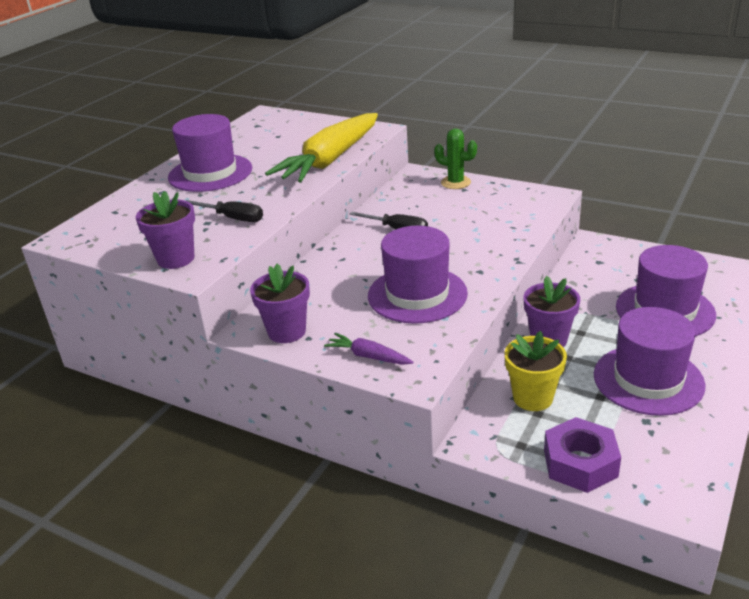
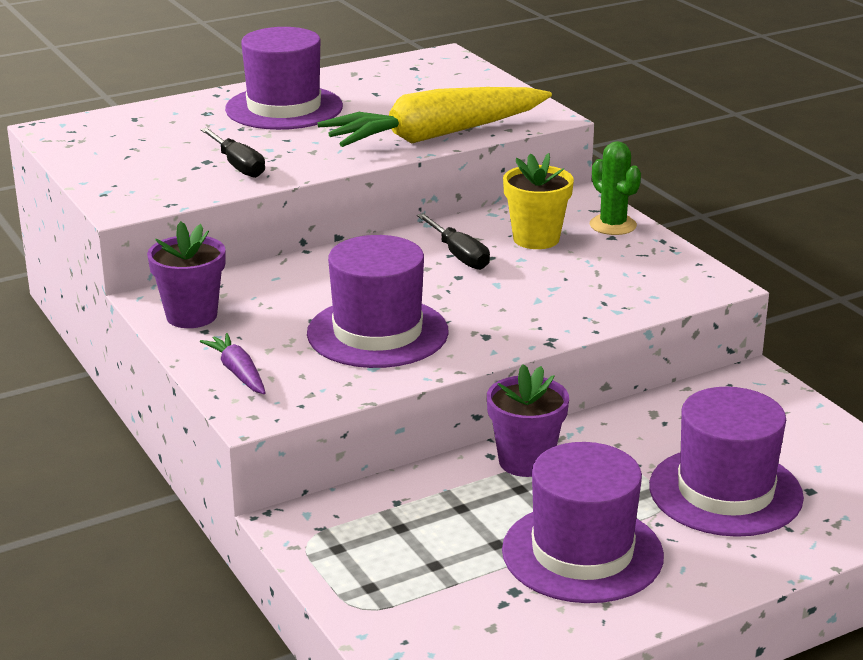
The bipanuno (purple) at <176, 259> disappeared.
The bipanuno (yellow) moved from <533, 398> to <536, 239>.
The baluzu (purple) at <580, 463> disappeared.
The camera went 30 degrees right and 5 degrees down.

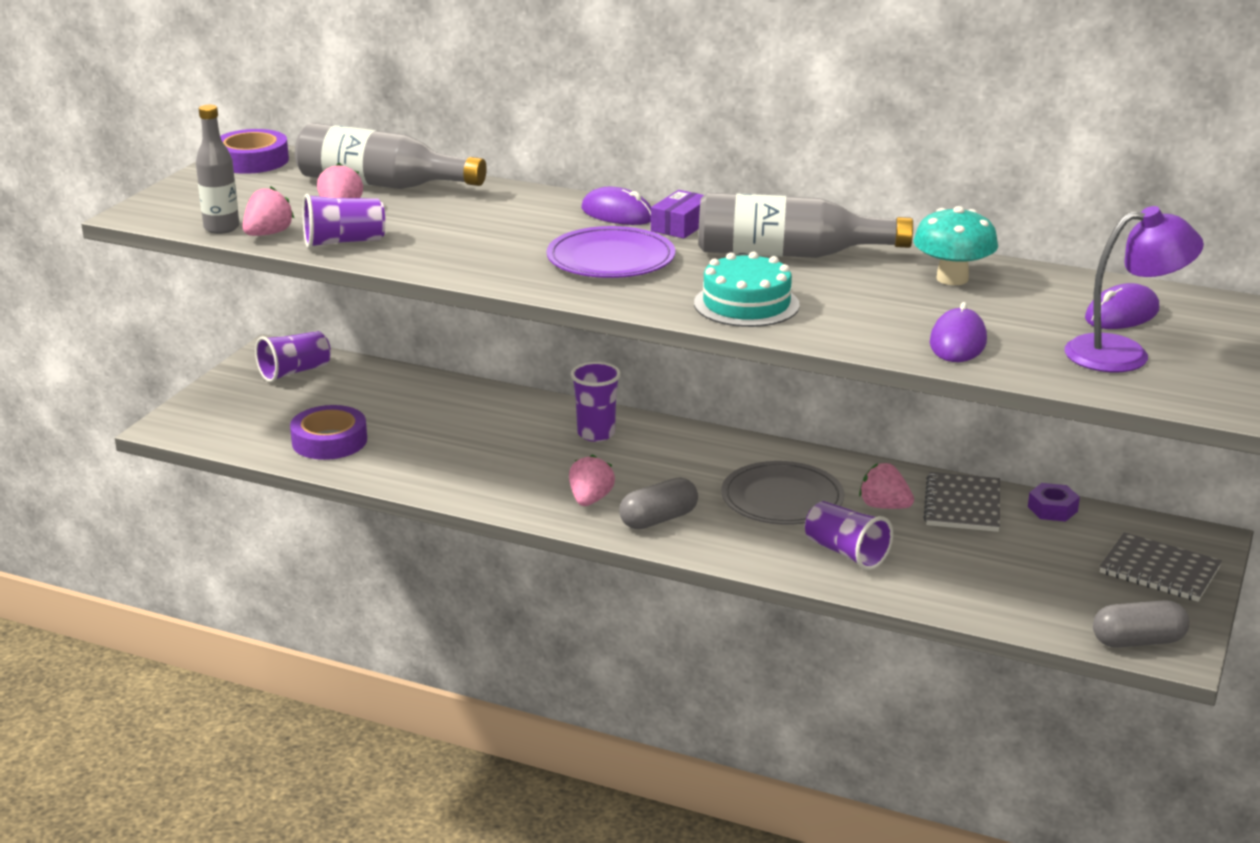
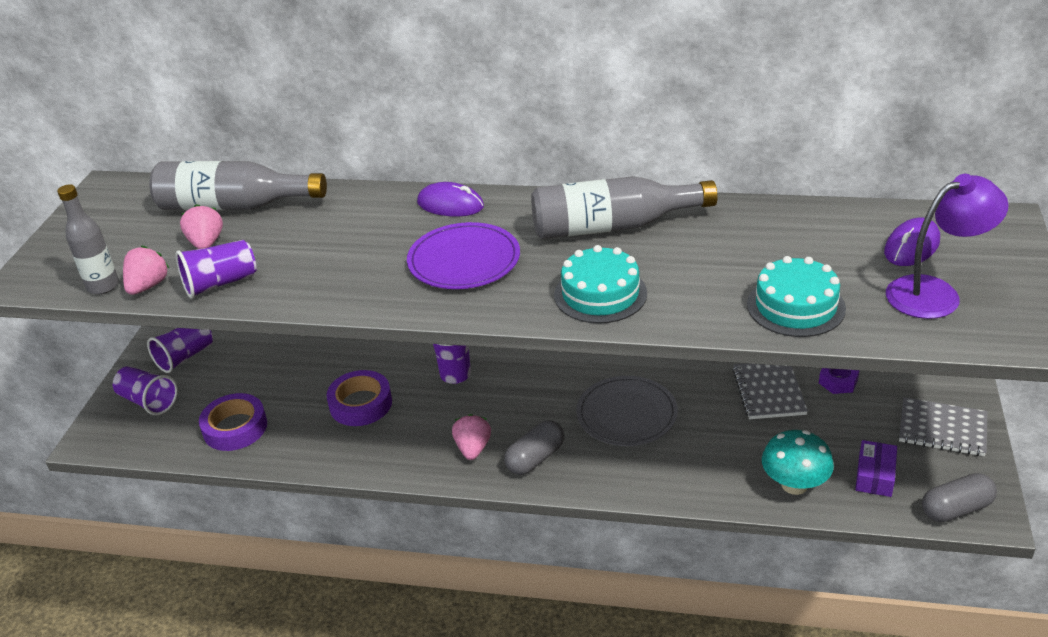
The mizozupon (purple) moved from <252, 160> to <361, 404>.
The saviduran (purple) moved from <681, 225> to <874, 476>.
The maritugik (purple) moved from <846, 553> to <148, 401>.
The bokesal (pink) at <884, 506> disappeared.
The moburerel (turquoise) moved from <952, 279> to <794, 485>.
The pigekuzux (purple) at <958, 342> was replaced by the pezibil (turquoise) at <795, 306>.
The camera went 10 degrees left and 10 degrees up.

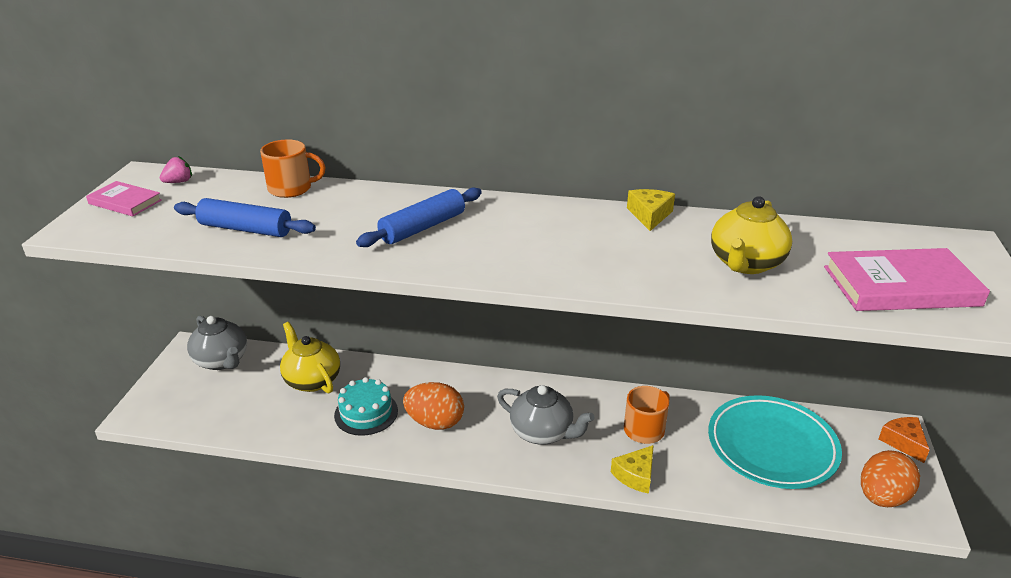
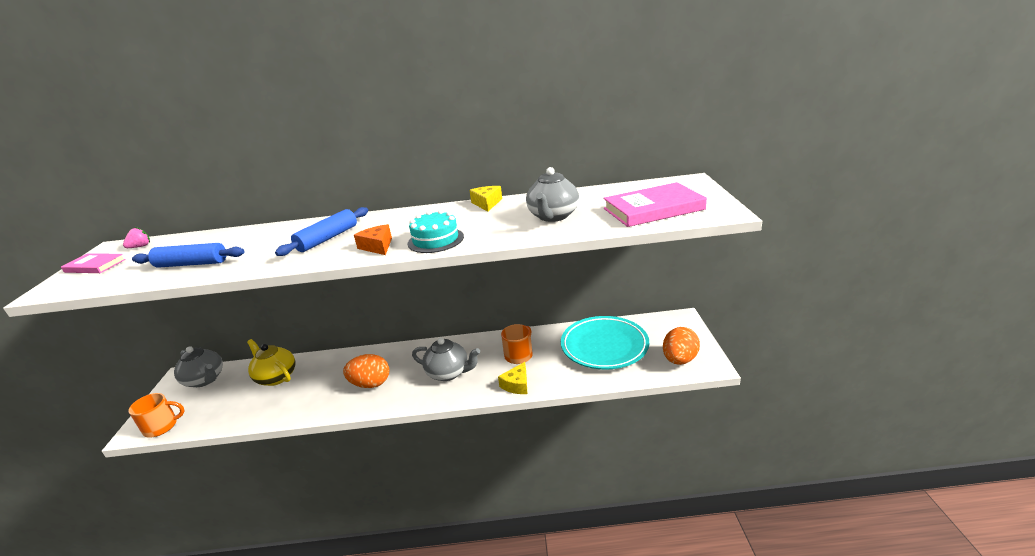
The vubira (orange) moved from <291, 188> to <161, 426>.
The pezibil (turquoise) moved from <366, 413> to <435, 240>.
The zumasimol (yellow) at <745, 264> became the zumasimol (grey) at <553, 216>.
The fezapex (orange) moved from <903, 442> to <377, 246>.
The camera went 10 degrees left and 5 degrees down.

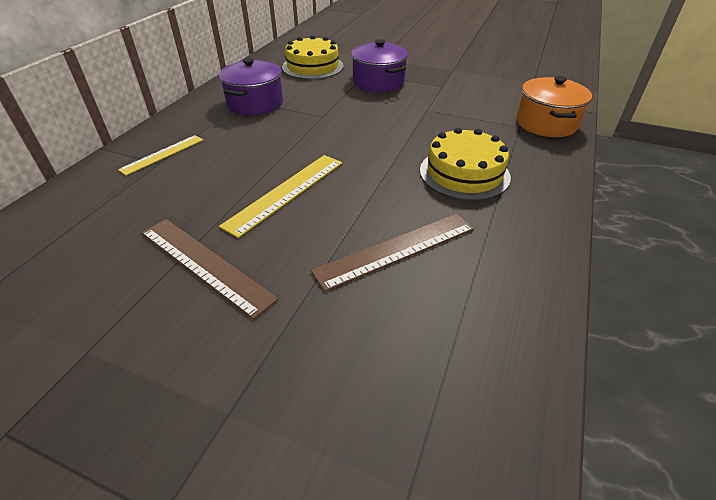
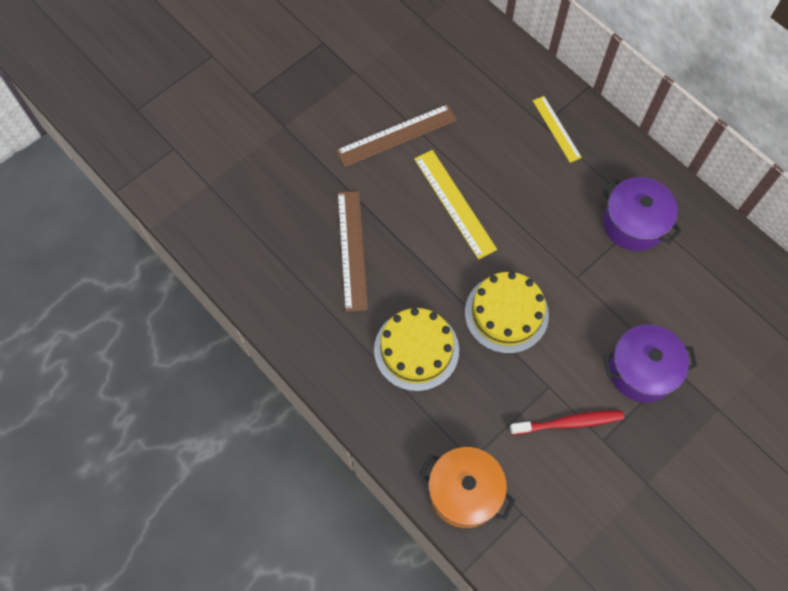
The pezibil (yellow) moved from <312, 67> to <506, 313>.
The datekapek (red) at <569, 423> appeared.
The camera went 115 degrees right and 25 degrees up.

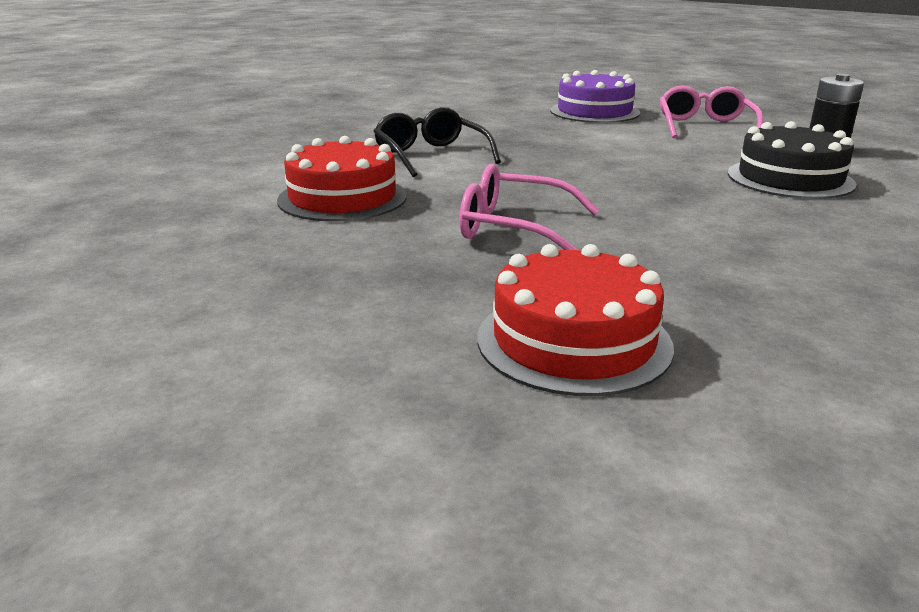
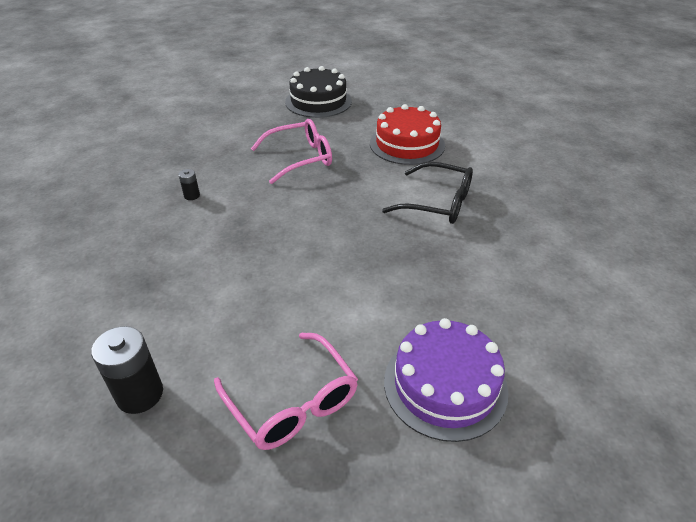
The pezibil (red) at <573, 341> disappeared.
The pezibil (black) moved from <790, 178> to <318, 101>.
The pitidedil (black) at <192, 196> appeared.
The camera went 140 degrees right and 15 degrees up.

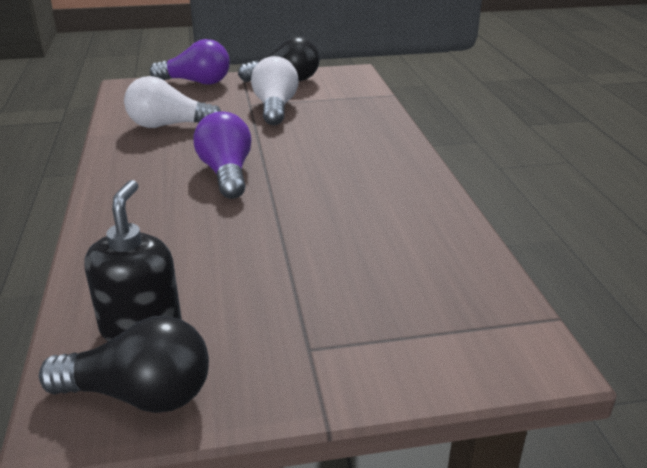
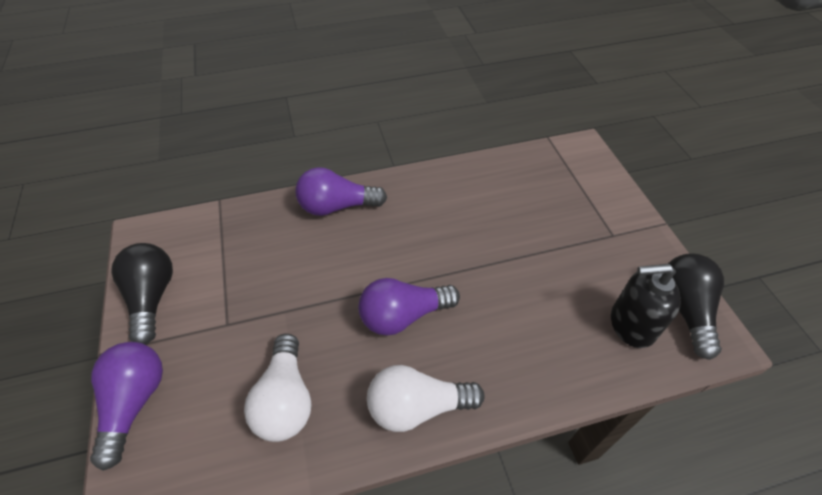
The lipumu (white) moved from <275, 108> to <417, 406>.
The lipumu (purple) at <337, 206> appeared.
The camera went 95 degrees left and 20 degrees up.

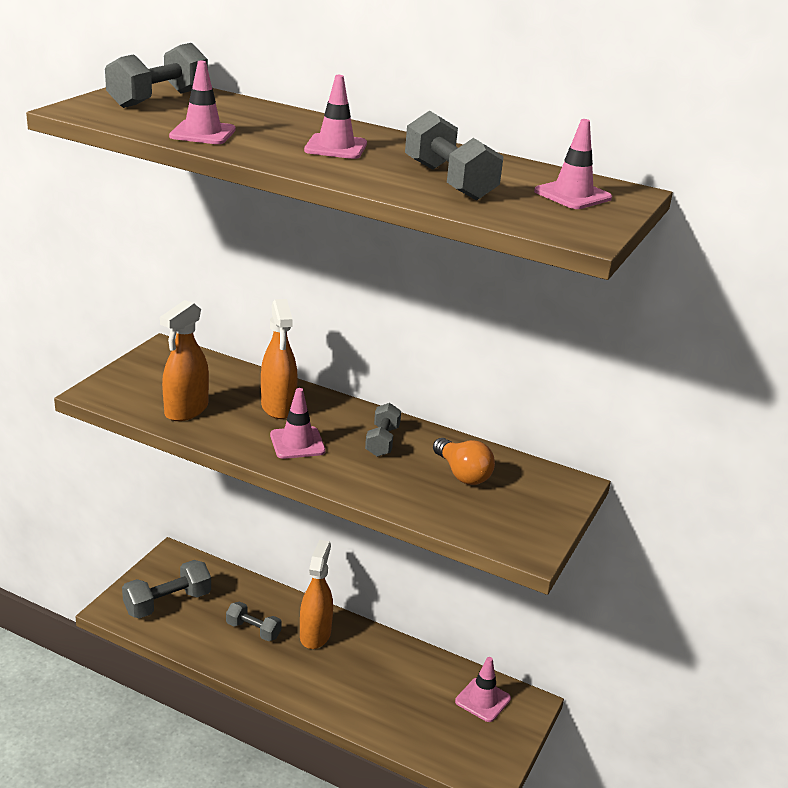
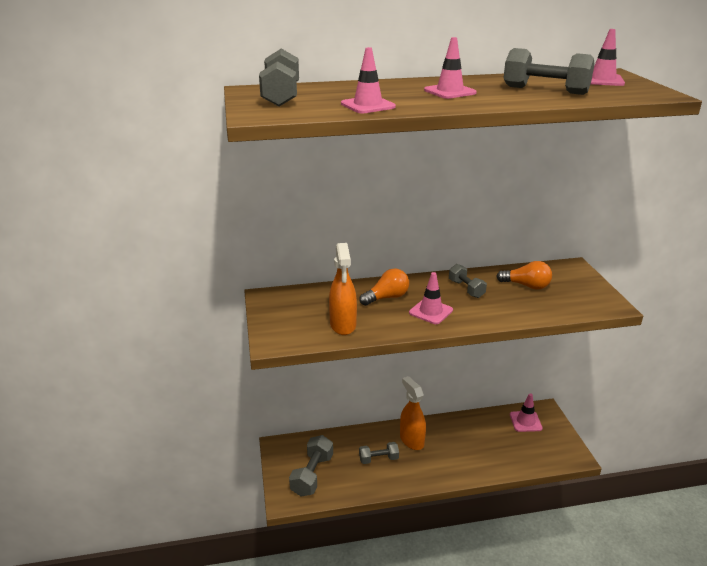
The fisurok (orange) at <278, 407> was replaced by the lipumu (orange) at <387, 297>.
The camera went 35 degrees left and 0 degrees up.

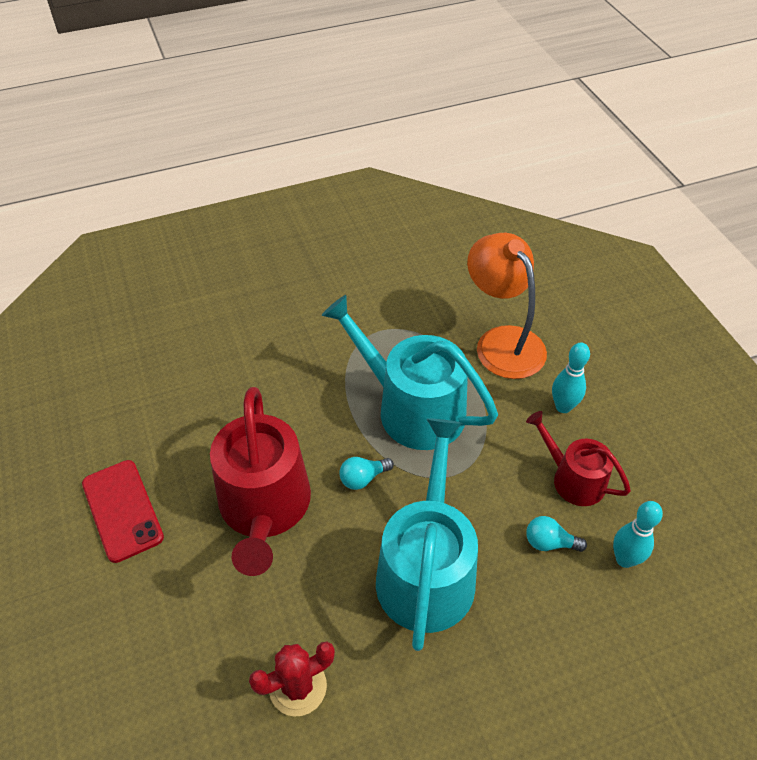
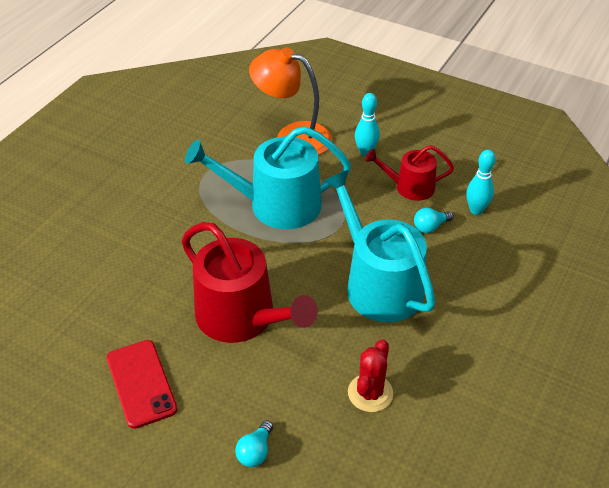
The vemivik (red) at <122, 510> turned 45 degrees clockwise.
The lipumu (turquoise) moved from <363, 478> to <255, 451>.
The camera went 40 degrees left and 5 degrees down.

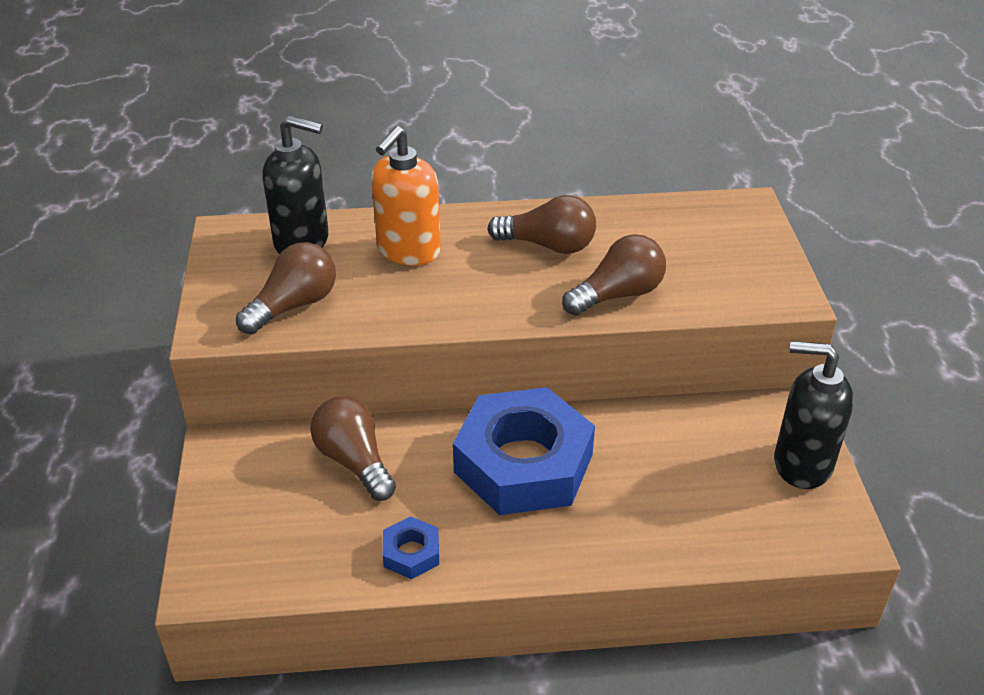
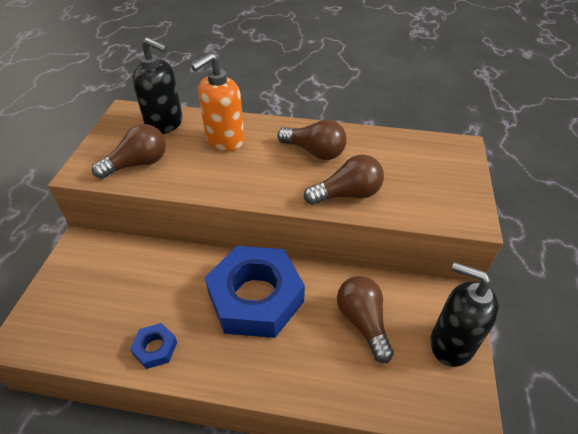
The lipumu (brown) moved from <354, 461> to <363, 322>.
The camera went 15 degrees right and 5 degrees up.

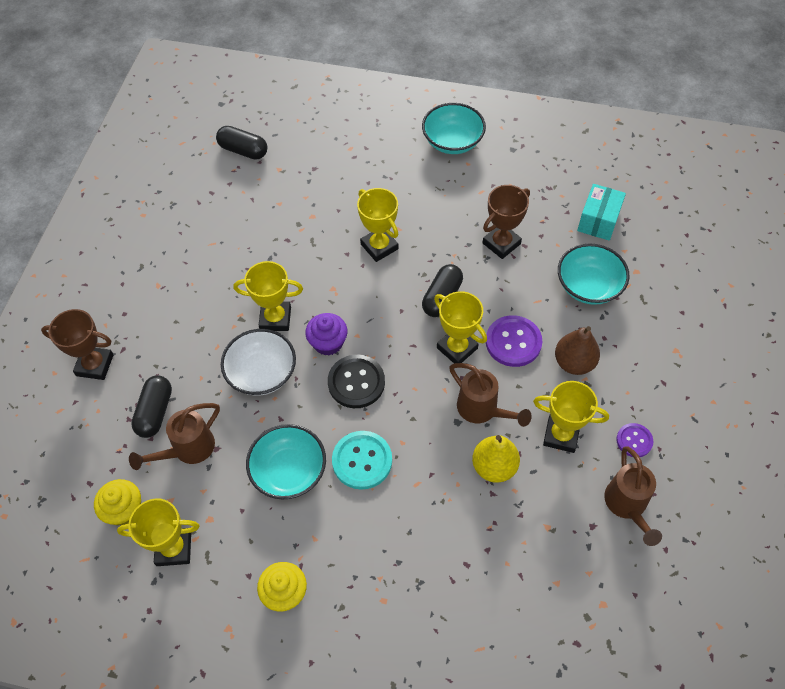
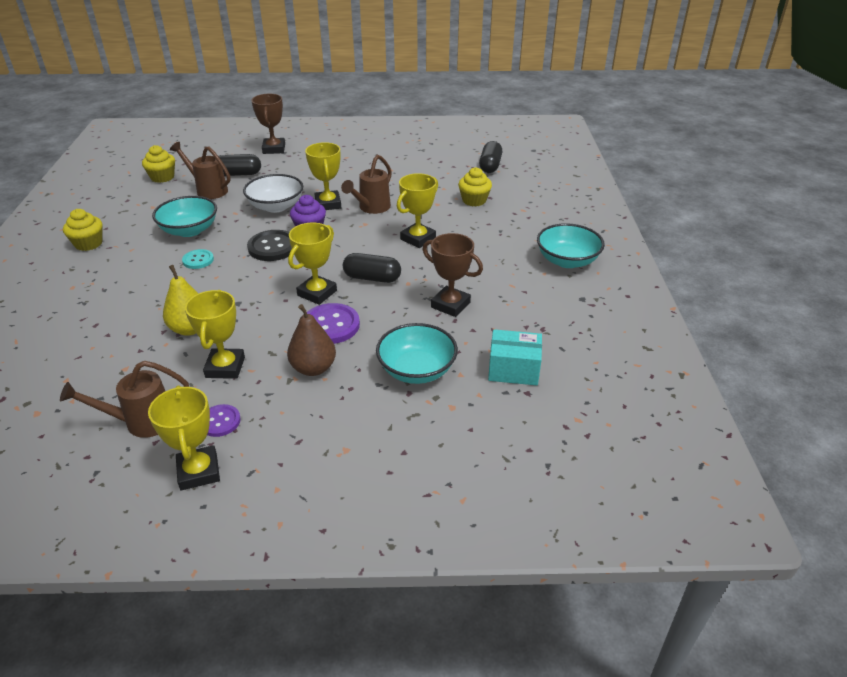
The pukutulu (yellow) moved from <174, 548> to <199, 471>.
The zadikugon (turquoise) at <362, 461> changed to 0.60 times the size.
The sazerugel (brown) moved from <482, 410> to <371, 208>.
The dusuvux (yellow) at <474, 200> appeared.
The camera went 75 degrees right and 20 degrees down.

